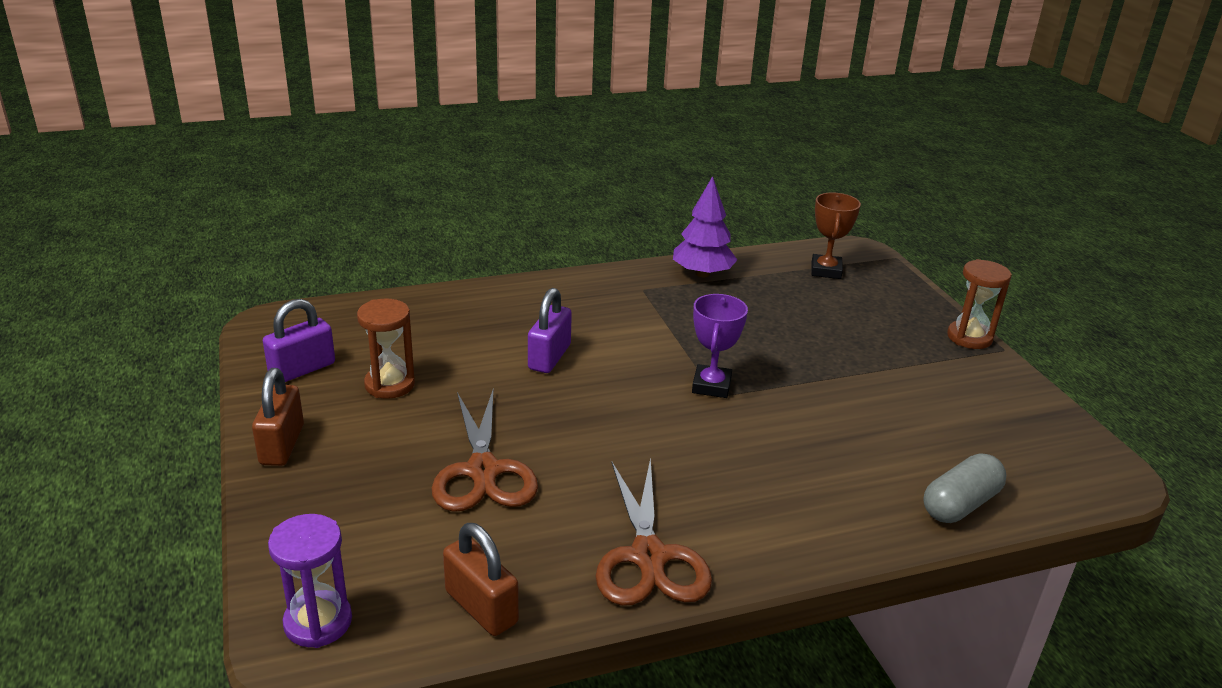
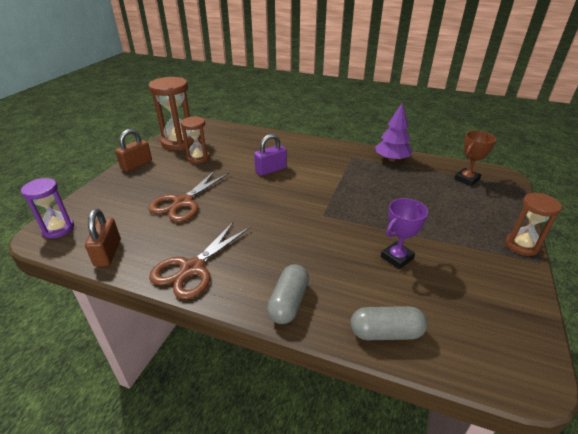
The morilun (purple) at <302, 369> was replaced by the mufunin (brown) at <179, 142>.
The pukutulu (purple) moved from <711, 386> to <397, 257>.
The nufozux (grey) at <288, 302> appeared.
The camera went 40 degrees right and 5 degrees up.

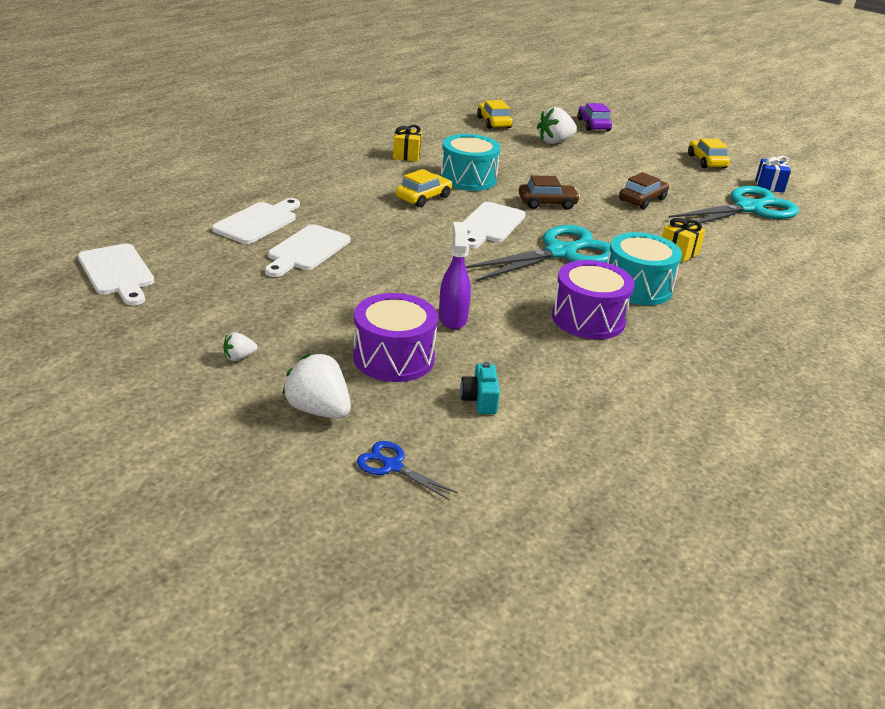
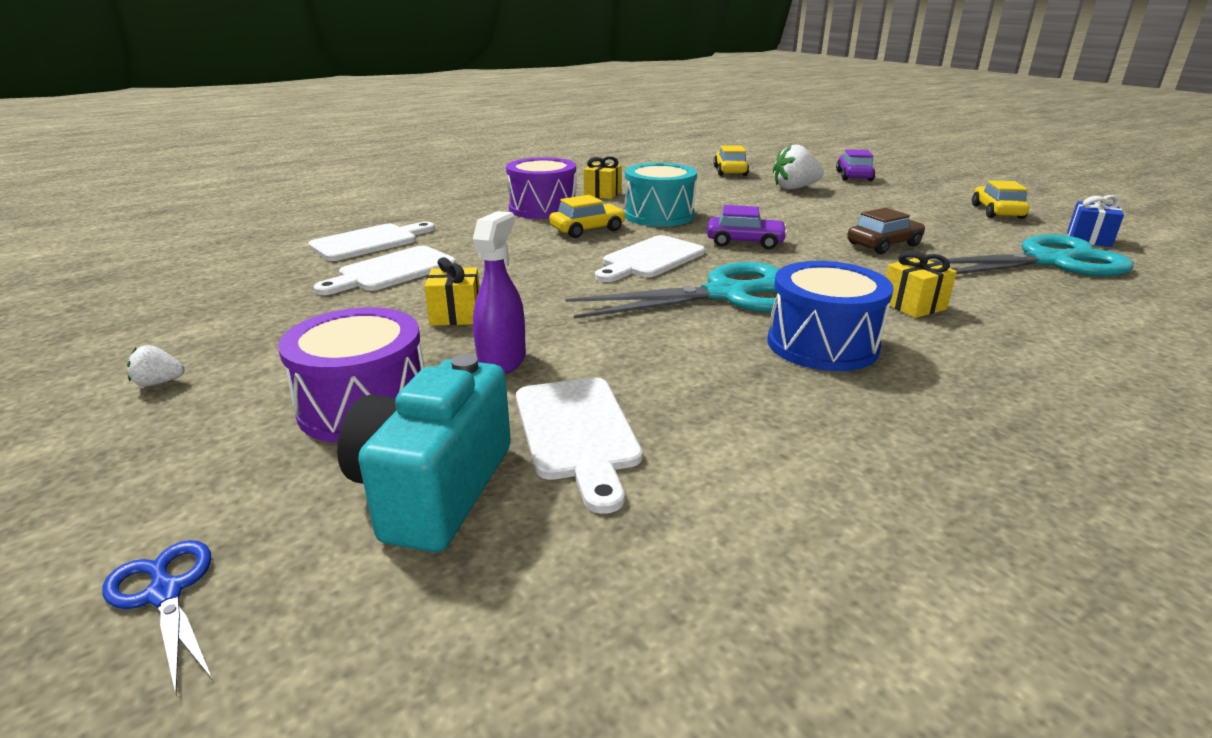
The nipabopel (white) moved from <117, 272> to <577, 433>.
The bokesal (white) at <318, 410> disappeared.
The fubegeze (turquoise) at <480, 400> changed to 2.05 times the size.
The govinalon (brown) at <547, 203> became the govinalon (purple) at <745, 242>.
The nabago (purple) moved from <588, 319> to <543, 208>.
The nabago (turquoise) at <637, 287> became the nabago (blue) at <822, 344>.
The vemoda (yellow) at <456, 315> appeared.
The camera went 20 degrees right and 5 degrees down.

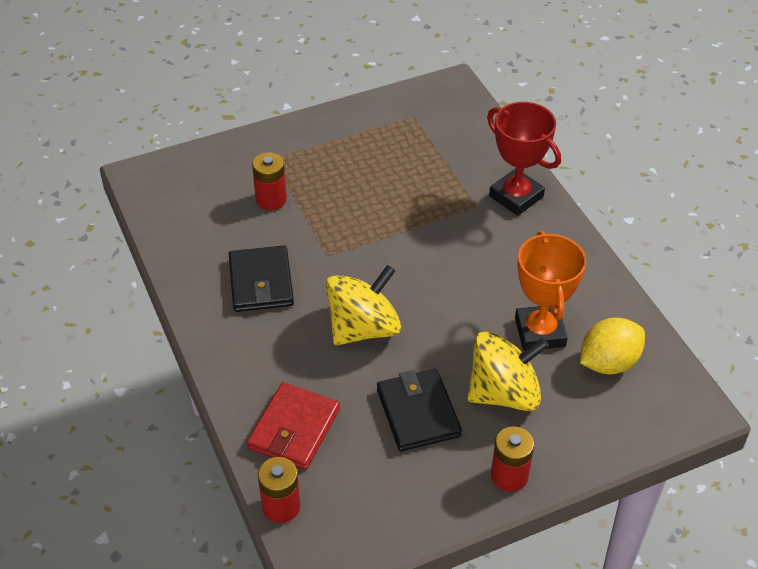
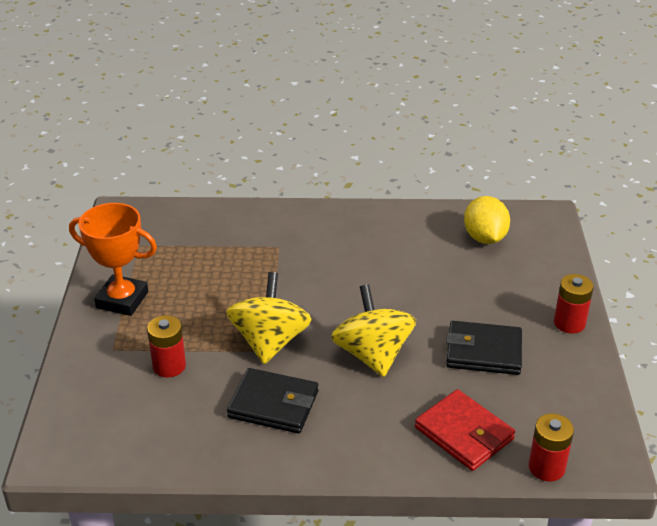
The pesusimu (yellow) moved from <504, 393> to <270, 342>.
The pukutulu (red) at <516, 196> disappeared.
The pukutulu (orange) moved from <540, 332> to <122, 300>.
The camera went 65 degrees left and 10 degrees down.

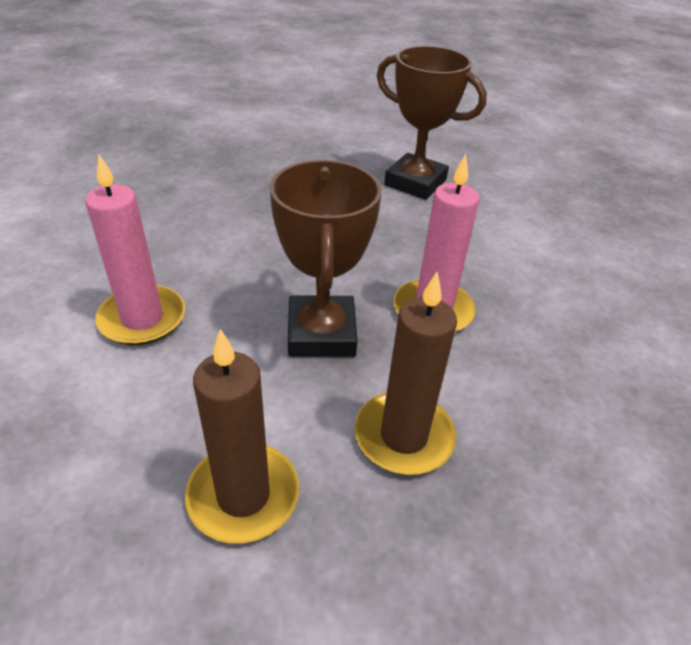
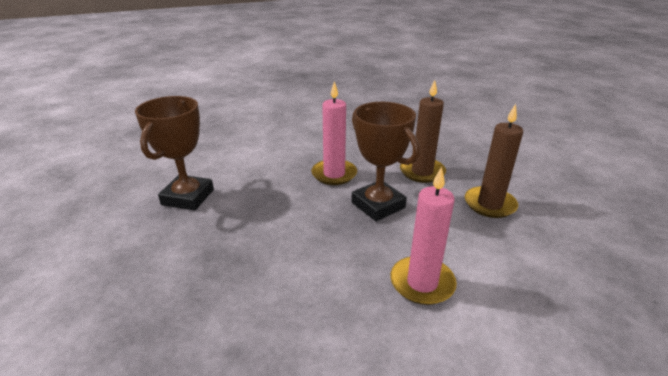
The pukutulu (brown) at <321, 333> turned 75 degrees clockwise.
The camera went 105 degrees left and 10 degrees down.

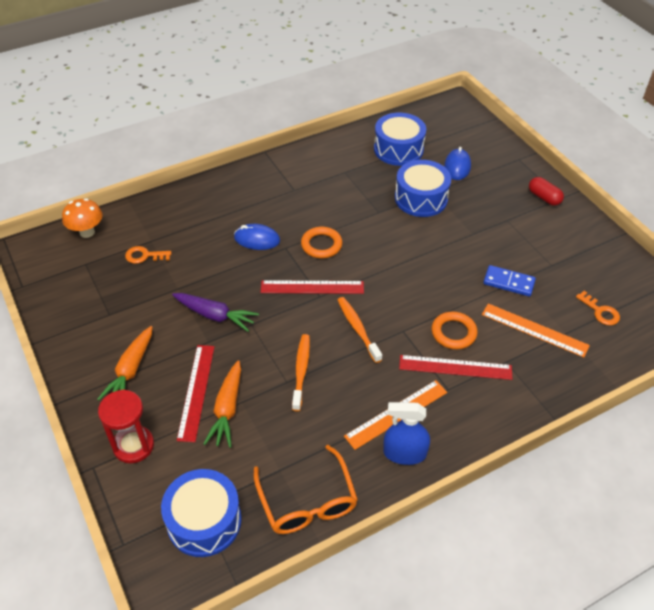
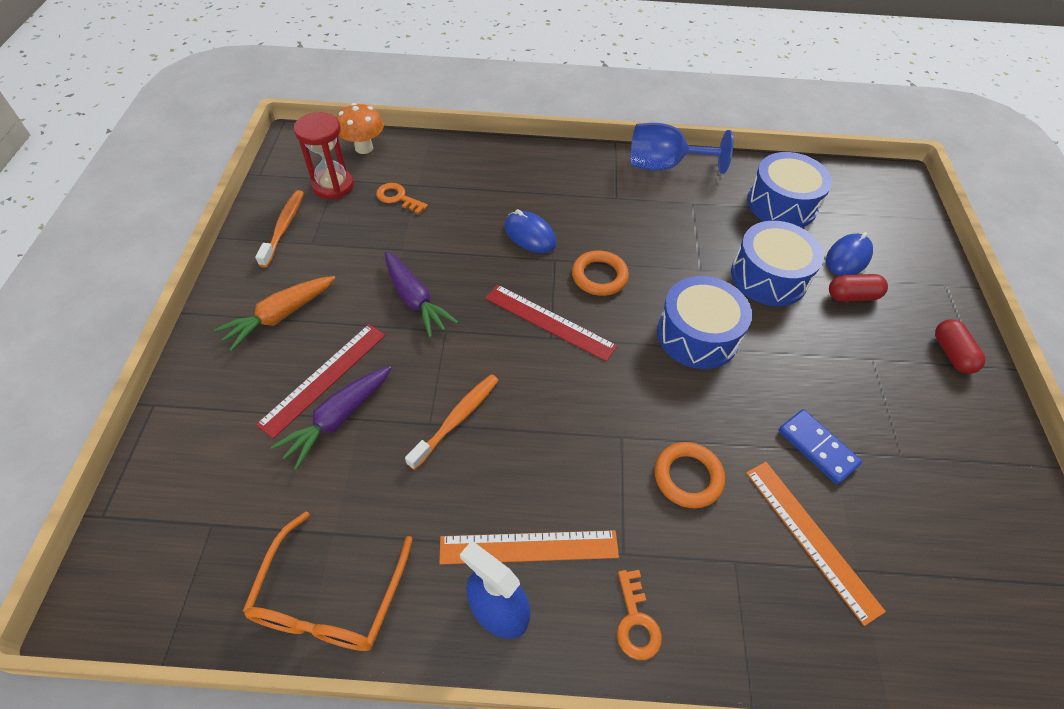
The mufunin (red) moved from <133, 445> to <333, 186>.
The nabago (blue) moved from <204, 521> to <697, 335>.
The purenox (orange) at <227, 409> became the purenox (purple) at <338, 419>.
The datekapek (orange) moved from <358, 329> to <284, 227>.
The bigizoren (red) at <455, 367> disappeared.
The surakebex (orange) moved from <600, 311> to <636, 621>.
The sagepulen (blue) at <664, 166> appeared.
The nufozux (red) at <852, 296> appeared.
The camera went 30 degrees right and 5 degrees up.

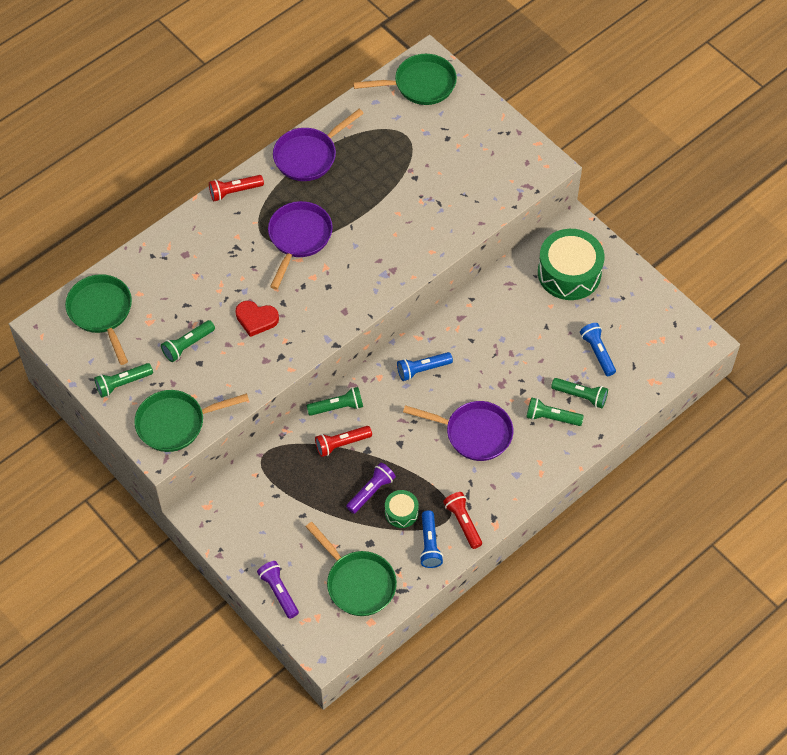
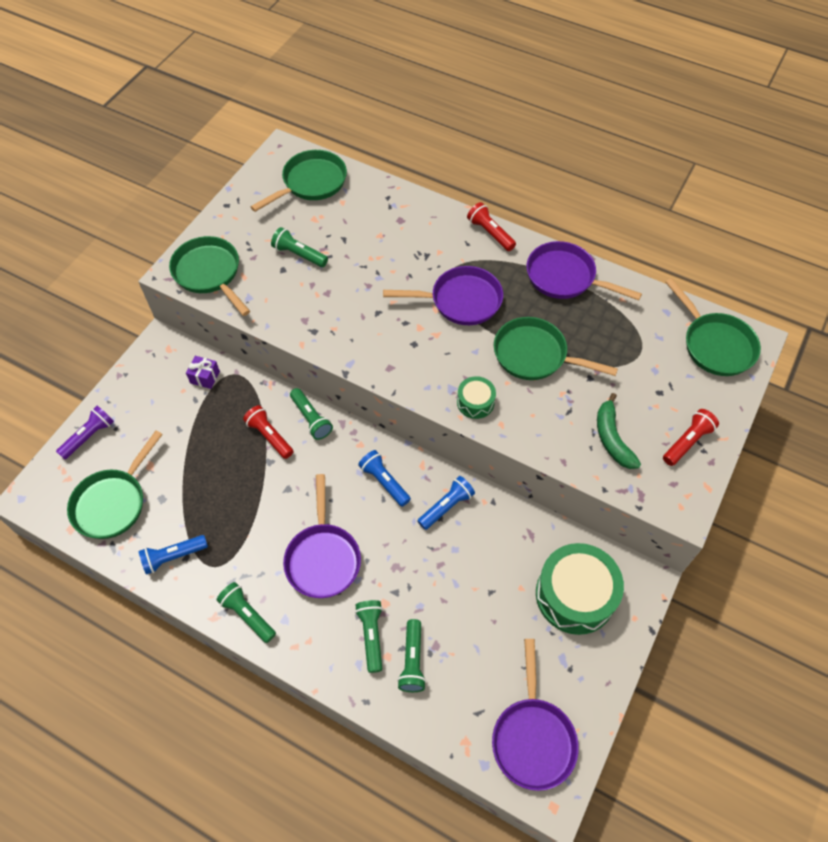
The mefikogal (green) moved from <123, 383> to <248, 615>.
The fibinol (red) at <256, 319> disappeared.
The mefikogal (purple) at <371, 491> disappeared.
The nabago (green) moved from <401, 512> to <475, 402>.
The mefikogal (red) moved from <463, 523> to <687, 442>.
The mefikogal (blue) moved from <597, 353> to <446, 507>.
The vemoda (purple) at <205, 377> appeared.
The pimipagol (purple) at <533, 737> appeared.
The pimipagol (green) at <535, 355> appeared.
The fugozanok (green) at <612, 438> appeared.
The camera went 70 degrees right and 0 degrees up.

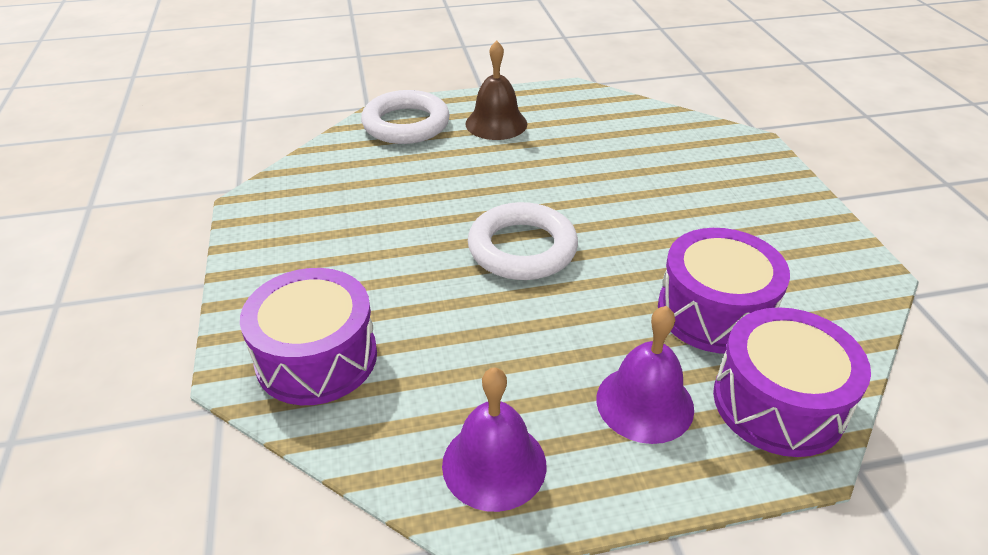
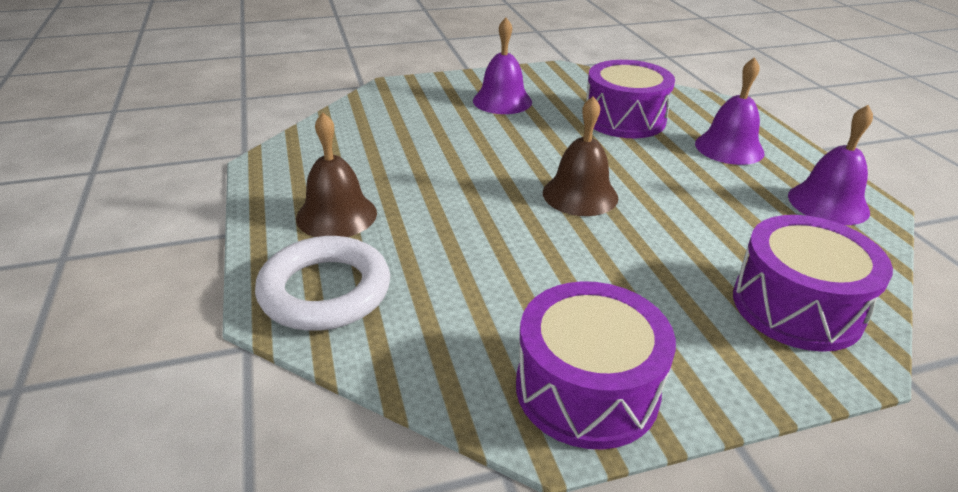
The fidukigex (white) at <522, 248> was replaced by the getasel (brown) at <580, 195>.
The nabago (purple) moved from <778, 403> to <587, 389>.
The getasel (purple) at <502, 101> appeared.
The camera went 95 degrees left and 5 degrees down.

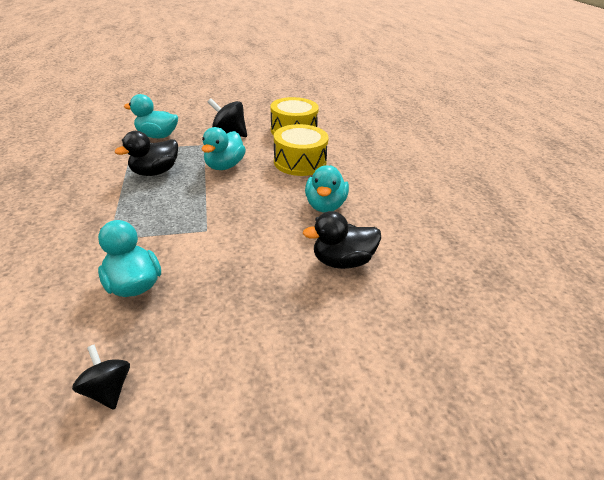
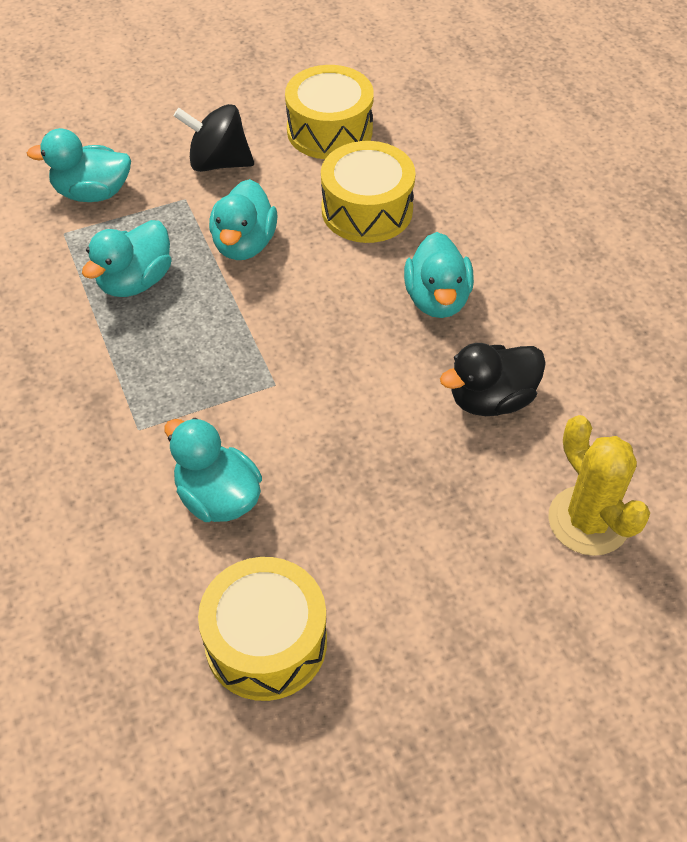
The pesusimu (black) at <108, 389> was replaced by the nabago (yellow) at <266, 642>.
The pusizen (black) at <155, 172> became the pusizen (turquoise) at <135, 281>.
The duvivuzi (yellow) at <588, 521> appeared.
The camera went 10 degrees left and 15 degrees up.

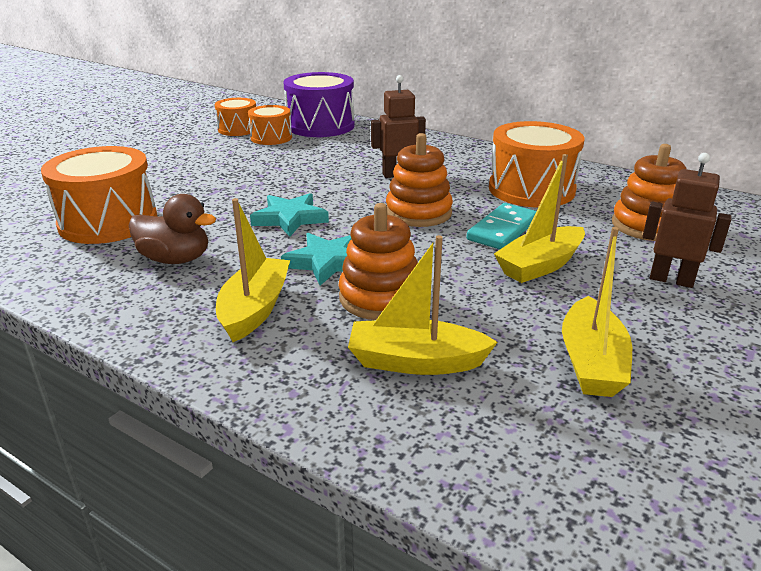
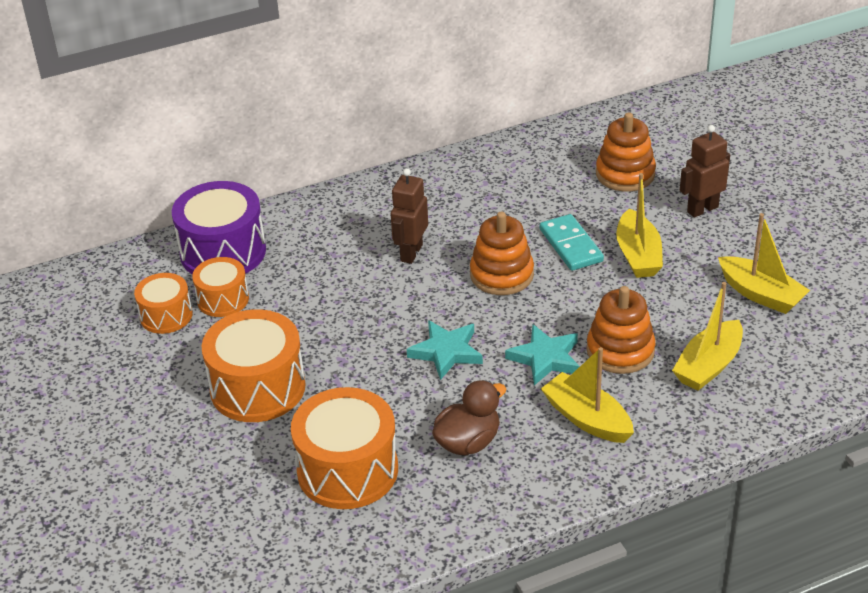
The nabago (orange) moved from <531, 189> to <258, 387>.
The camera went 55 degrees left and 10 degrees up.

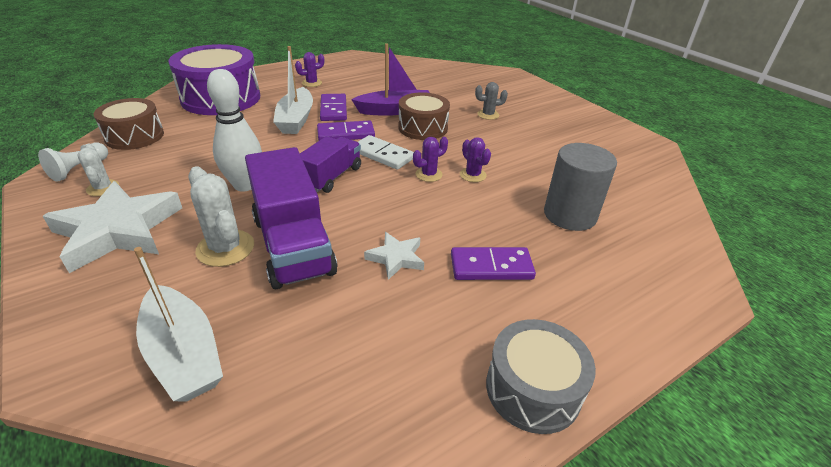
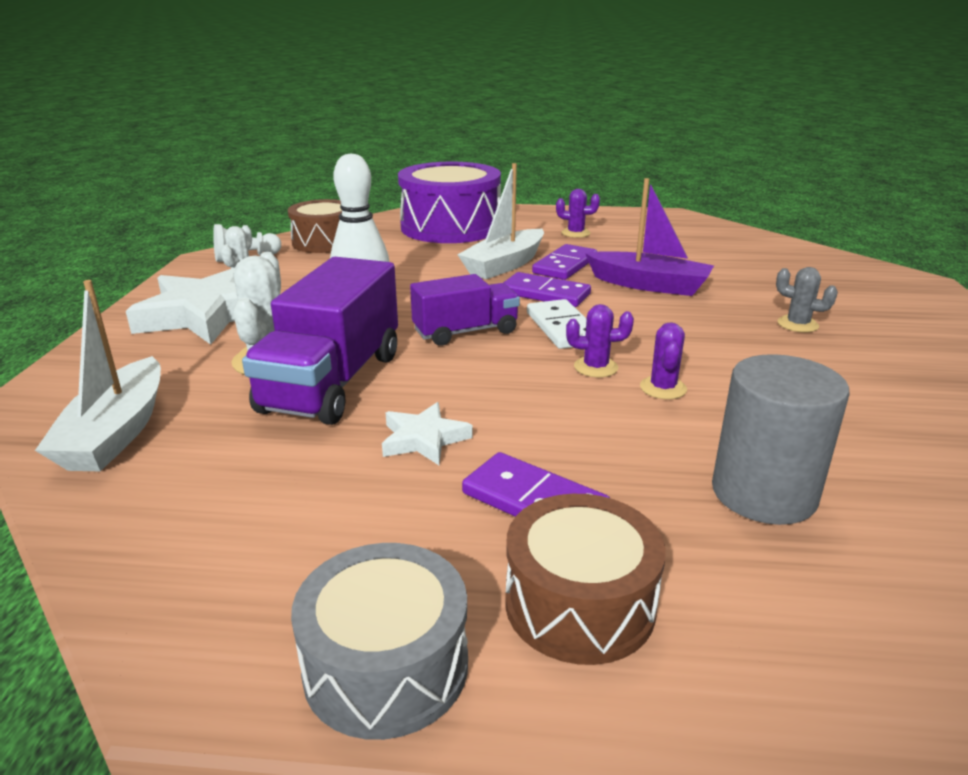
The nabago (brown) moved from <423, 128> to <579, 604>.
The camera went 40 degrees right and 10 degrees down.

